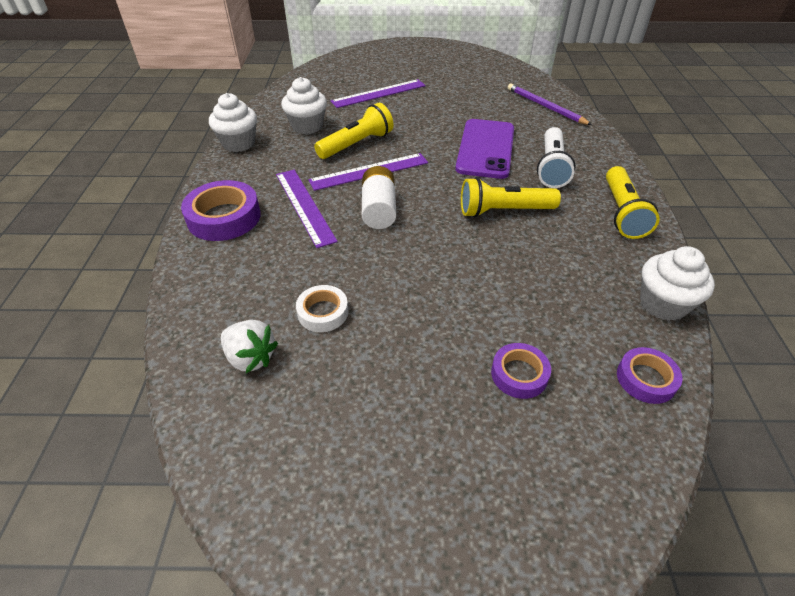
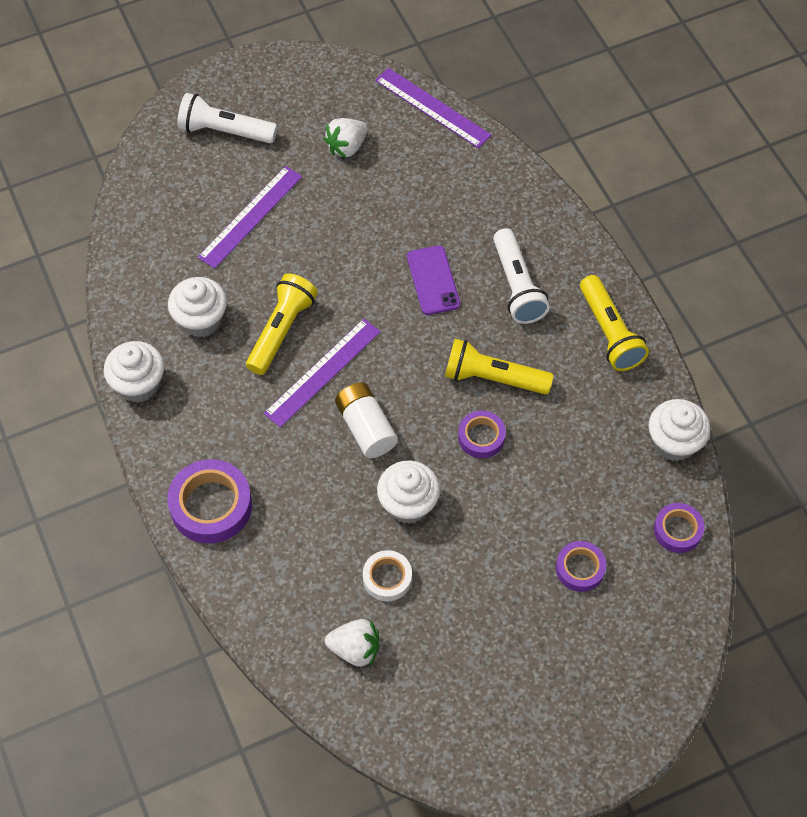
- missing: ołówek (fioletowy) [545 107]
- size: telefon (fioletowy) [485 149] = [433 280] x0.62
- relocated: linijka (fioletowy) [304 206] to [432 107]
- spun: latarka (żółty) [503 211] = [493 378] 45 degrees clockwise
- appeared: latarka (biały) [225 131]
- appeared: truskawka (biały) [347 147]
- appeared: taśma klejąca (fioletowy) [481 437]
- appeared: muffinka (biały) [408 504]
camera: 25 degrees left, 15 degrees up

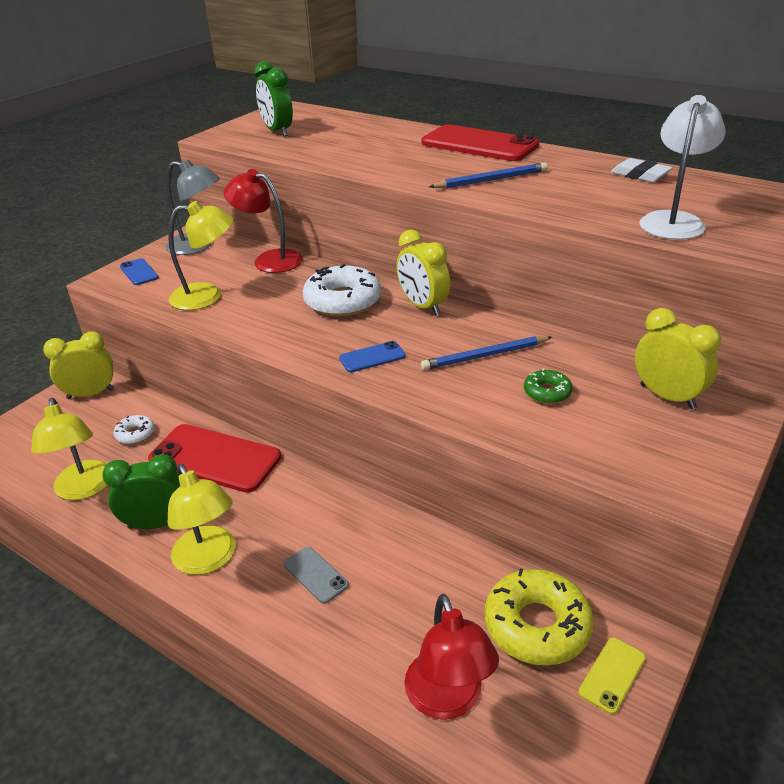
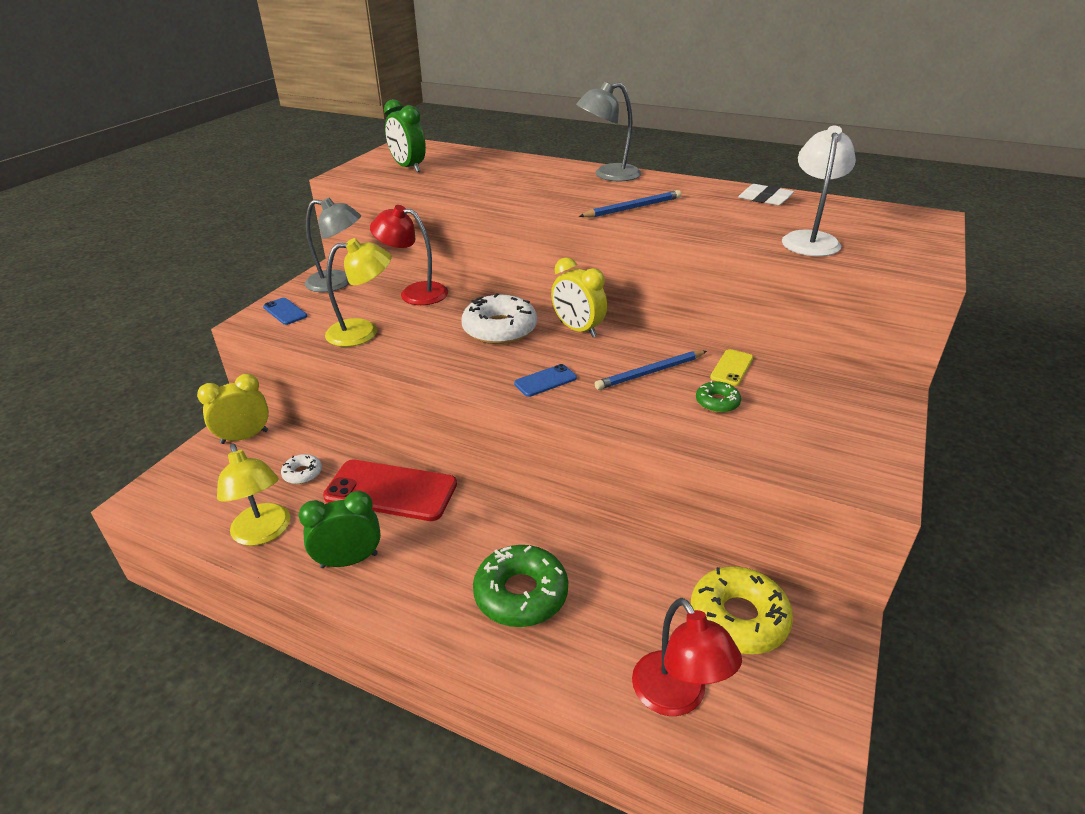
- exchanged: telefon (czerwony) [479 144] to lampka (szary) [608 175]
- missing: budzik (żółty) [667 396]
- missing: lampka (żółty) [209 560]
- exchanged: telefon (szary) [315 575] to donut (zielony) [521 594]
- relocated: telefon (żółty) [612 675] to [731 368]
camera: 10 degrees left, 0 degrees up

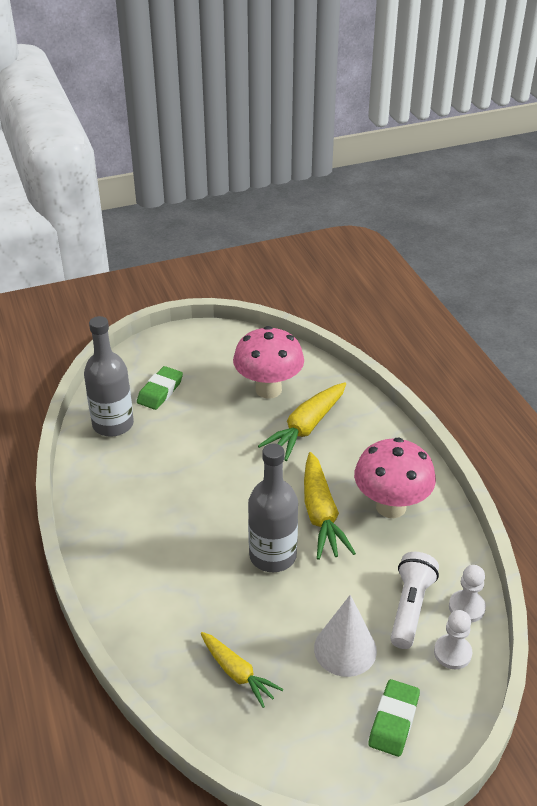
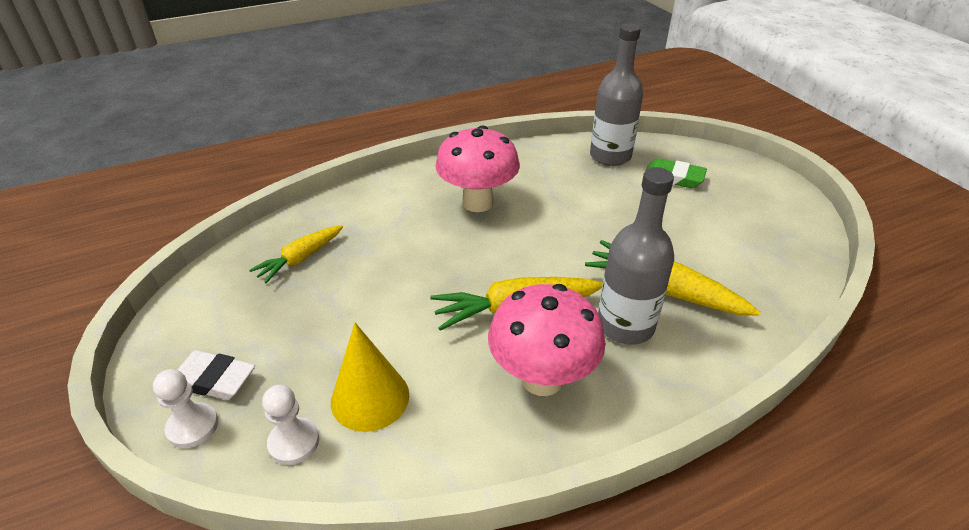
- relocated: grzyb (różowy) [268 389] to [477 203]
- relocated: butelka (szary) [272 556] to [625 325]
- exchanged: latarka (biały) [410 607] to stożek (żółty) [370 398]
- relocated: pionek (biały) [466 607] to [193 426]
- missing: stożek (biały) [345 649]
- colour: gumka do mazania (zielony) [393 721] to gumka do mazania (biały) [213 379]
camera: 85 degrees right, 0 degrees up

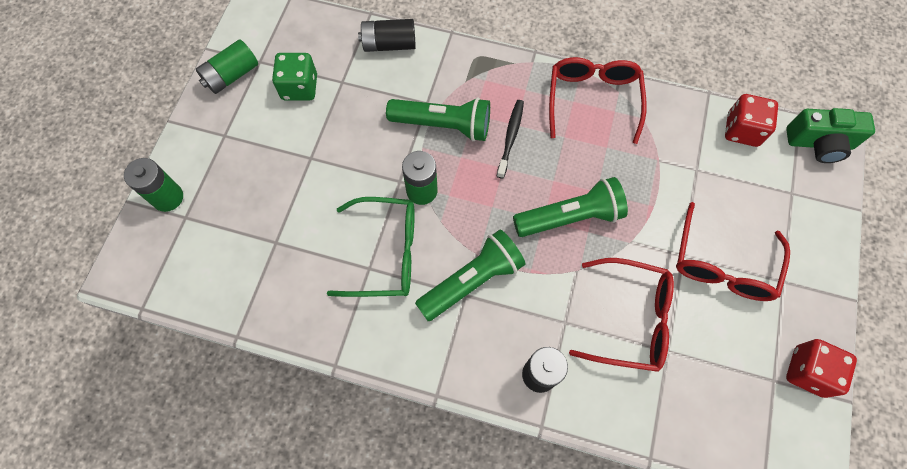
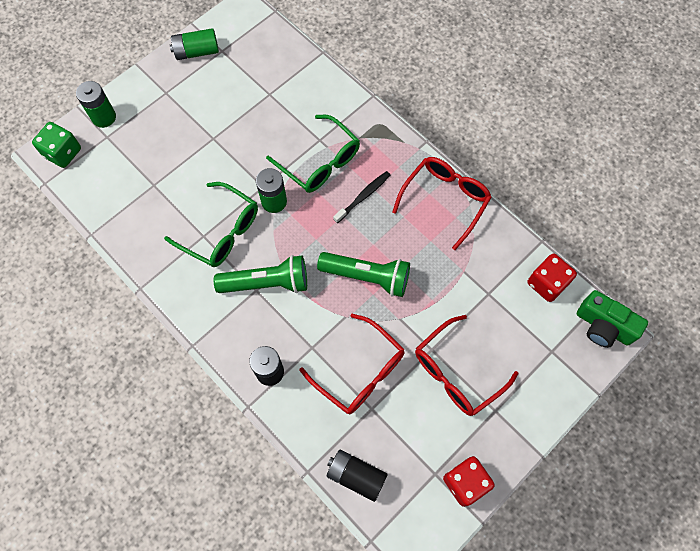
- relocated: bateria (czarny) [389 44] to [356 476]
- relocated: kostka do gry (zielony) [299 87] to [63 153]
- exchanged: latarka (zielony) [443 125] to okulary (zielony) [320 162]
camera: 30 degrees right, 0 degrees up

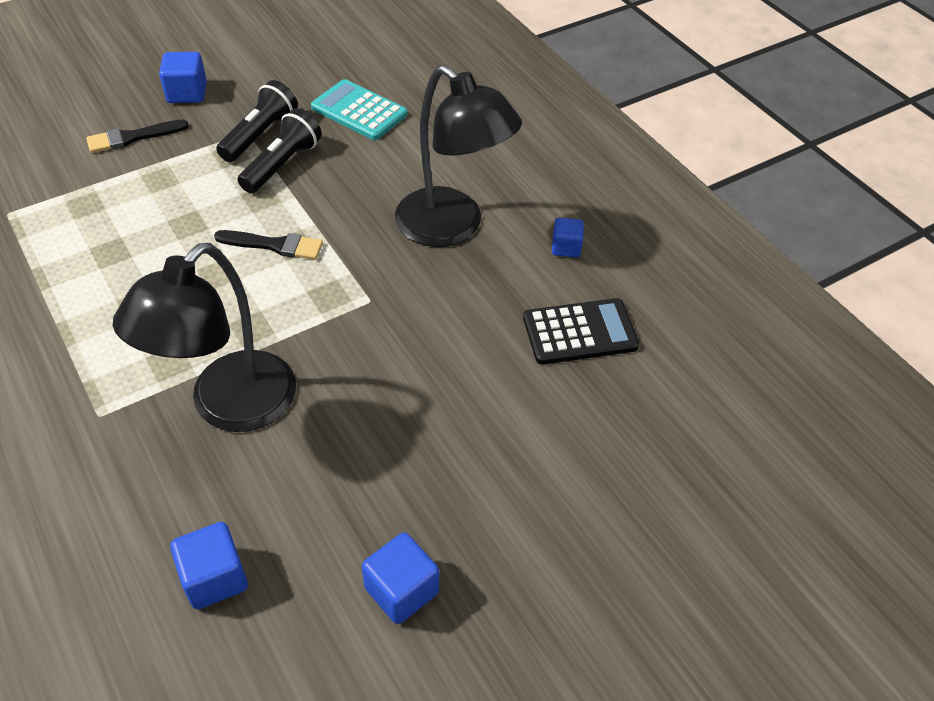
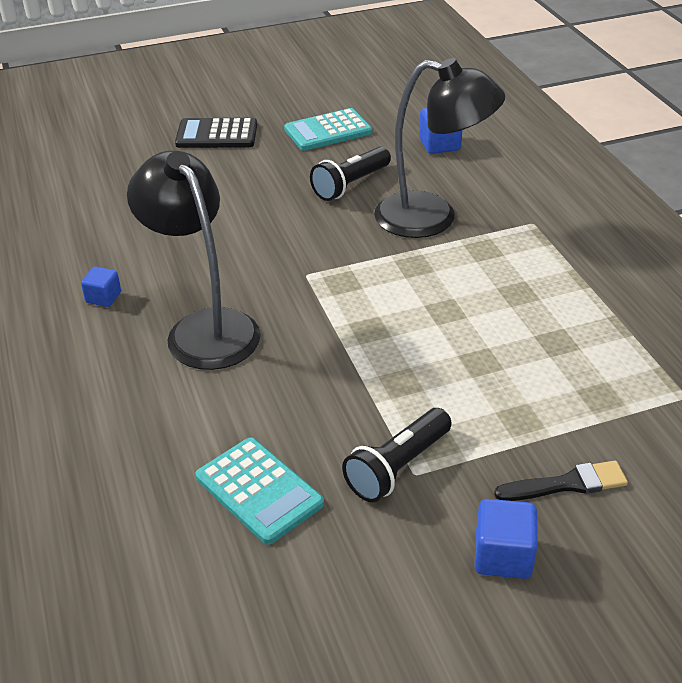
- relocated: latarka (czarny) [282 164] to [350 185]
- missing: pędzel (czarny) [274 245]
- spun: lampka (czarny) [229 407] = [432 218] 60 degrees clockwise
- relocated: kalkulator (czarny) [579 332] to [217 135]
- exchanged: sześcian (niebieski) [401 590] to kalkulator (turkusowy) [328 131]
camera: 165 degrees left, 10 degrees down

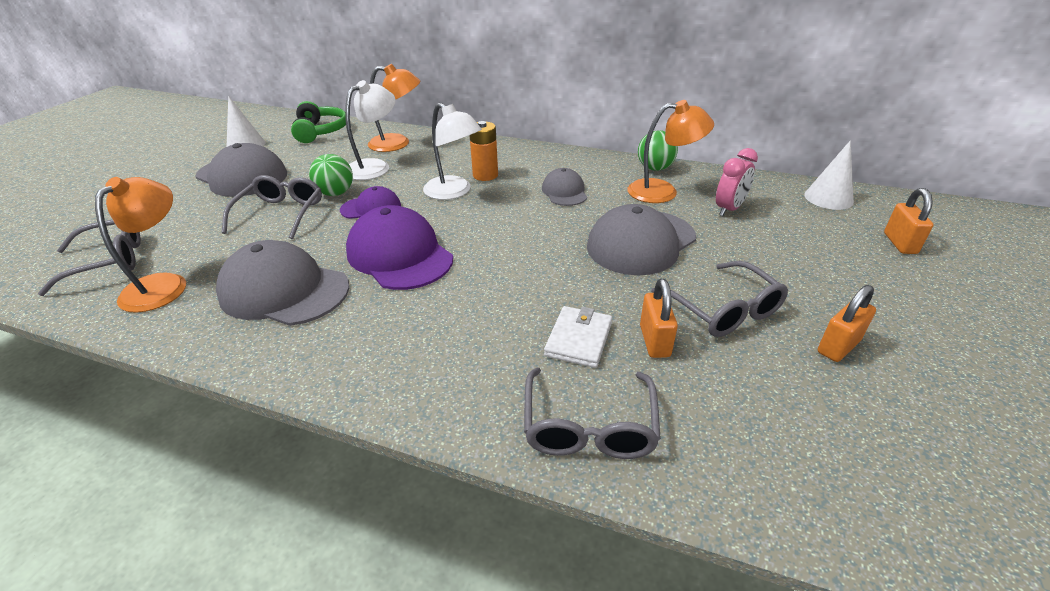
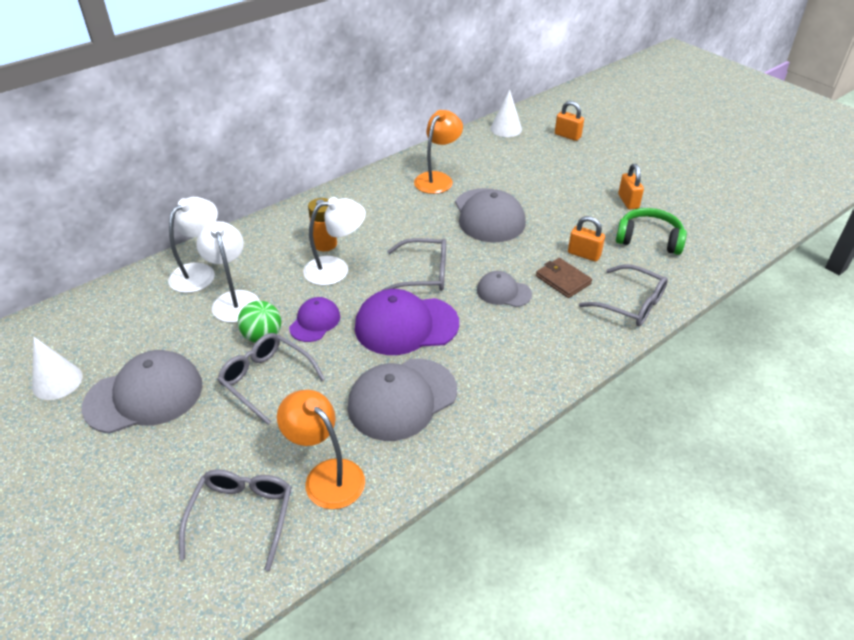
- colour: lampka (pomarańczowy) [398 143] to lampka (biały) [199 272]
- relocated: słuchawki (zielony) [320 131] to [649 239]
- missing: piłka (zielony) [655 168]
- missing: budzik (różowy) [729 209]
- relocated: czapka (szary) [564 191] to [503 292]
- relocated: okulary (szary) [724 310] to [424 274]
- colour: portfel (biały) [578 339] to portfel (brązowy) [563 280]
camera: 60 degrees left, 5 degrees up

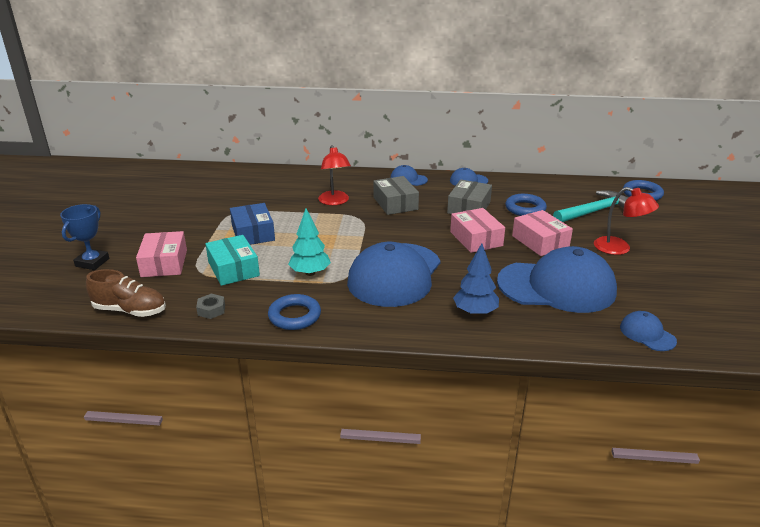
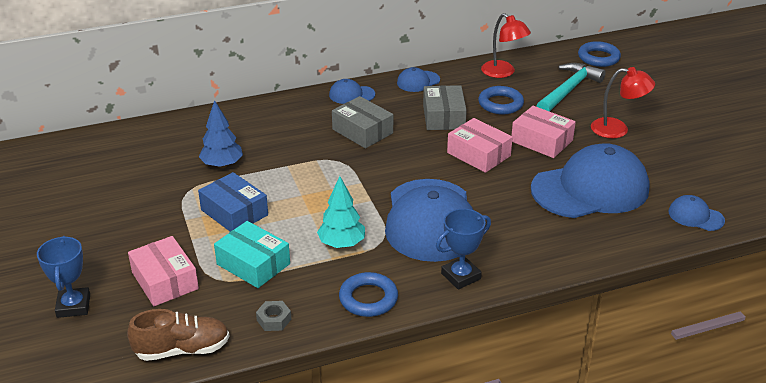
- relocated: lampka (czerwony) [335 201] to [503 73]
- relocated: drzewko (niebieski) [475 312] to [222 165]
- appeared: puchar (niebieski) [461 276]
camera: 25 degrees left, 5 degrees up

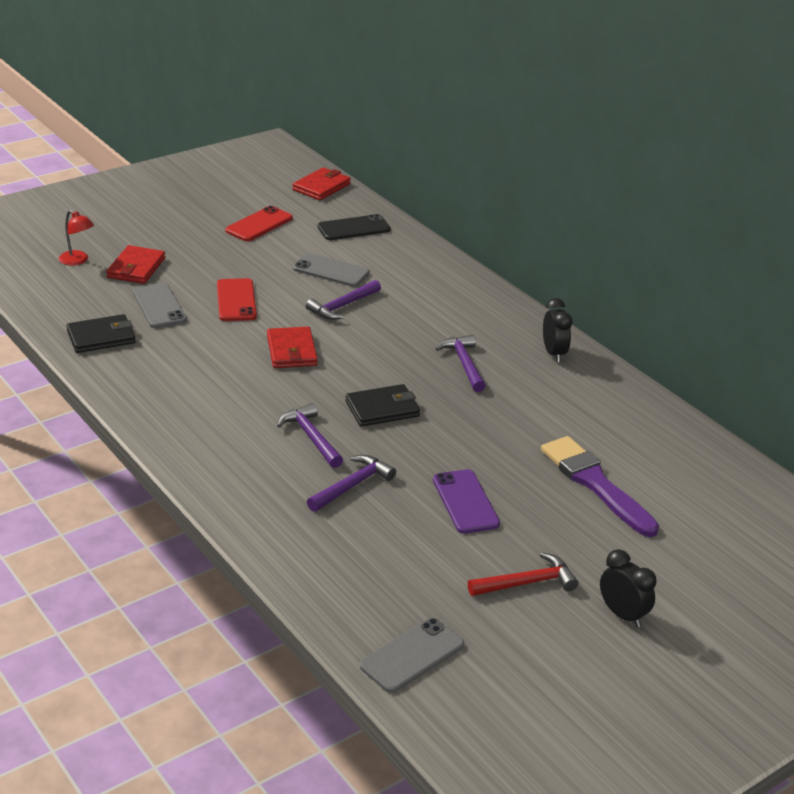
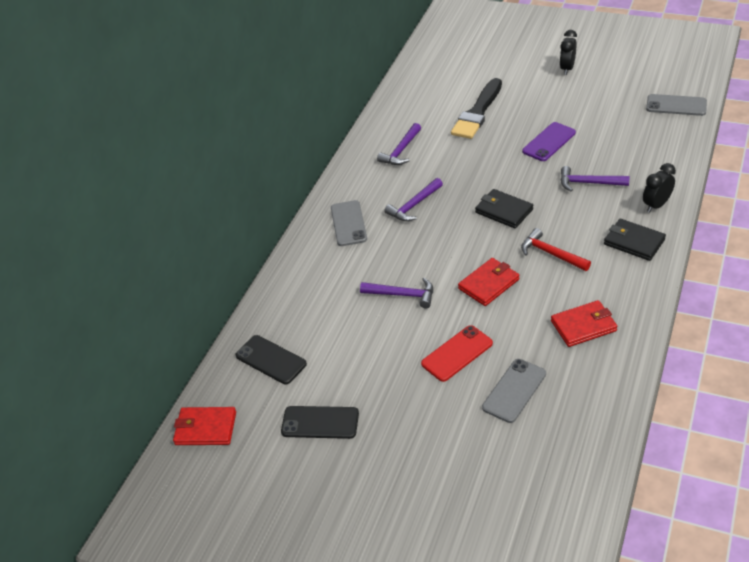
- colour: telefon (czerwony) [259 224] to telefon (czarny) [320 422]
- missing: lampka (czerwony) [77 261]
- relocated: portfel (czerwony) [136 268] to [583 326]
- relocated: telefon (szary) [331 271] to [348 223]
- relocated: budzik (czarny) [554 353] to [656 205]
- relocated: portfel (czarny) [101 337] to [634 242]
- relocated: młotek (fioletowy) [311 437] to [401 150]
- colour: pędzel (fioletowy) [595 484] to pędzel (czarny) [477 112]
- relocated: młotek (czerwony) [526 583] to [551 254]
camera: 115 degrees left, 10 degrees up

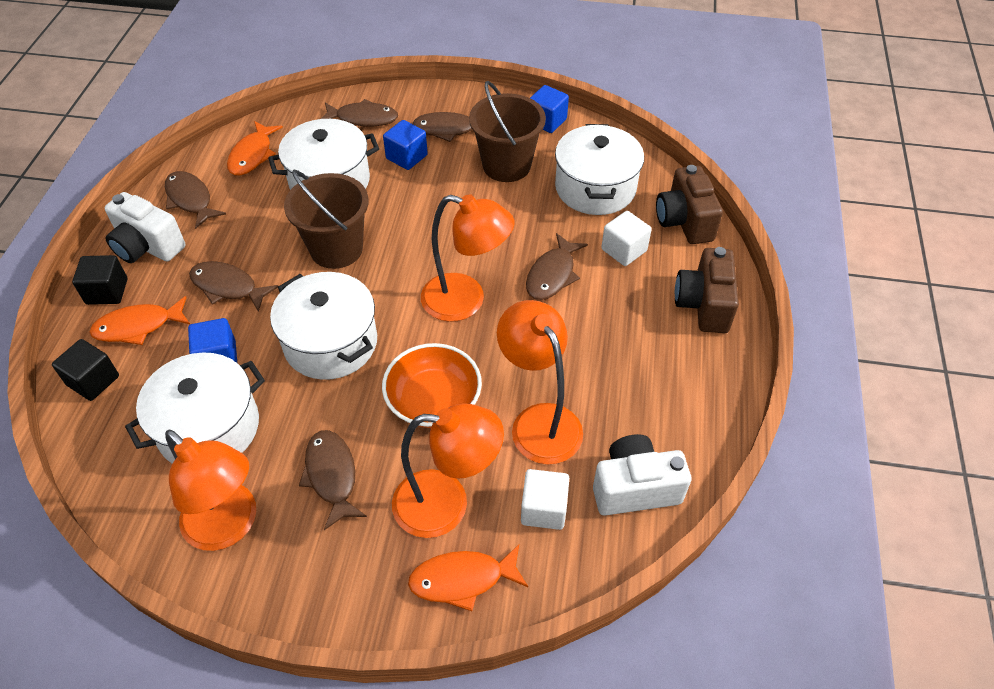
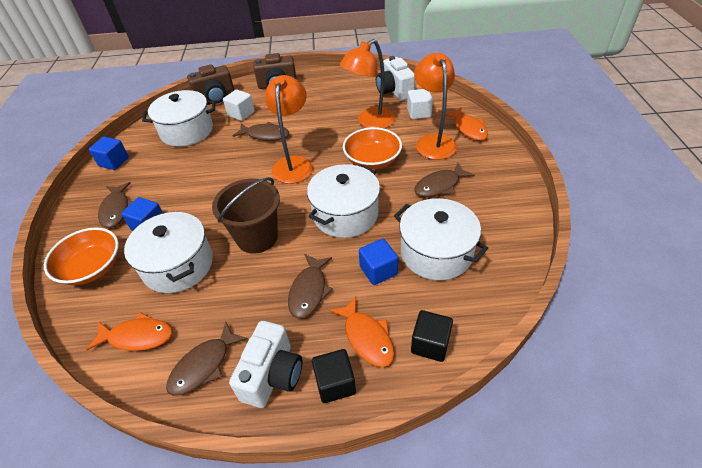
- missing: wiadro (brązowy) [506 165]
- exchanged: ryba (brązowy) [363 118] to miska (pomarańczowy) [92 267]
- missing: lampka (pomarańczowy) [229 526]
camera: 100 degrees left, 5 degrees down

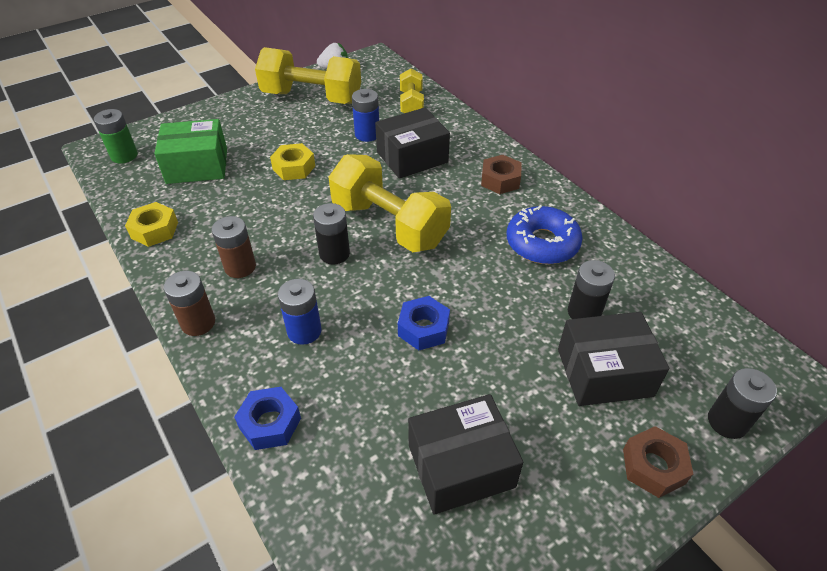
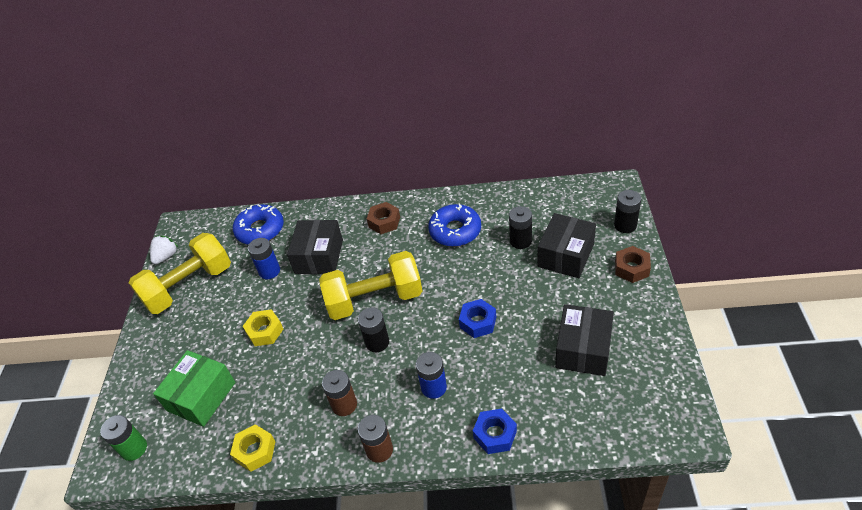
- exchanged: hantel (żółty) [411 104] to donut (niebieski) [260 230]
camera: 50 degrees left, 0 degrees up

